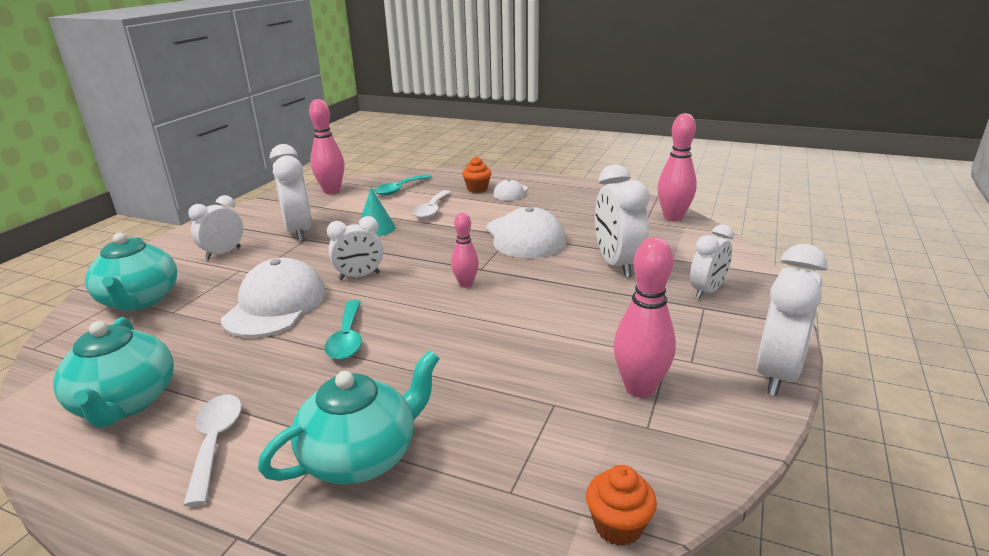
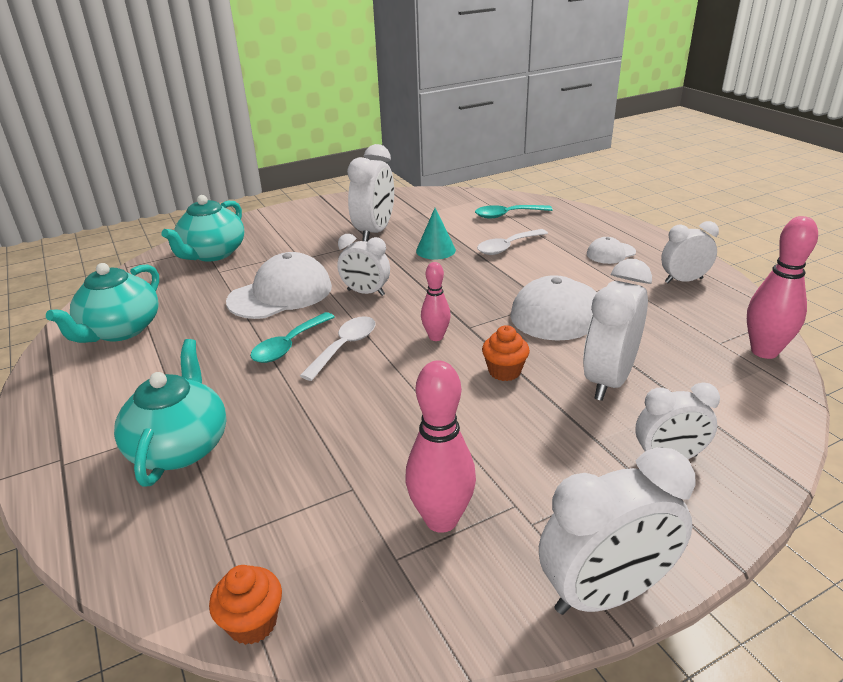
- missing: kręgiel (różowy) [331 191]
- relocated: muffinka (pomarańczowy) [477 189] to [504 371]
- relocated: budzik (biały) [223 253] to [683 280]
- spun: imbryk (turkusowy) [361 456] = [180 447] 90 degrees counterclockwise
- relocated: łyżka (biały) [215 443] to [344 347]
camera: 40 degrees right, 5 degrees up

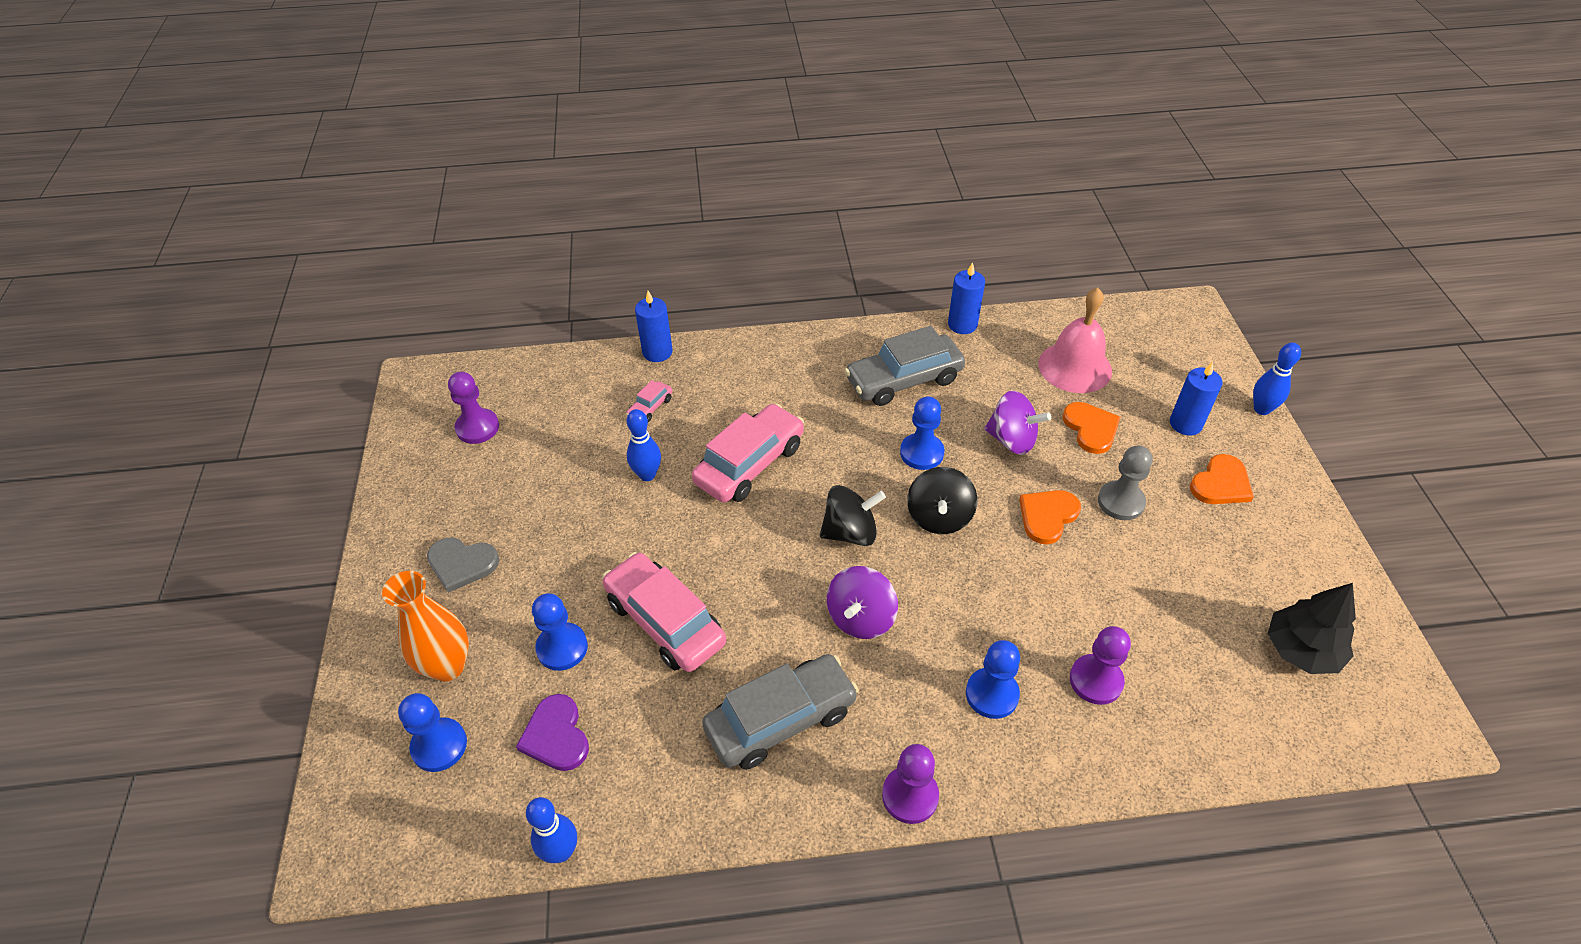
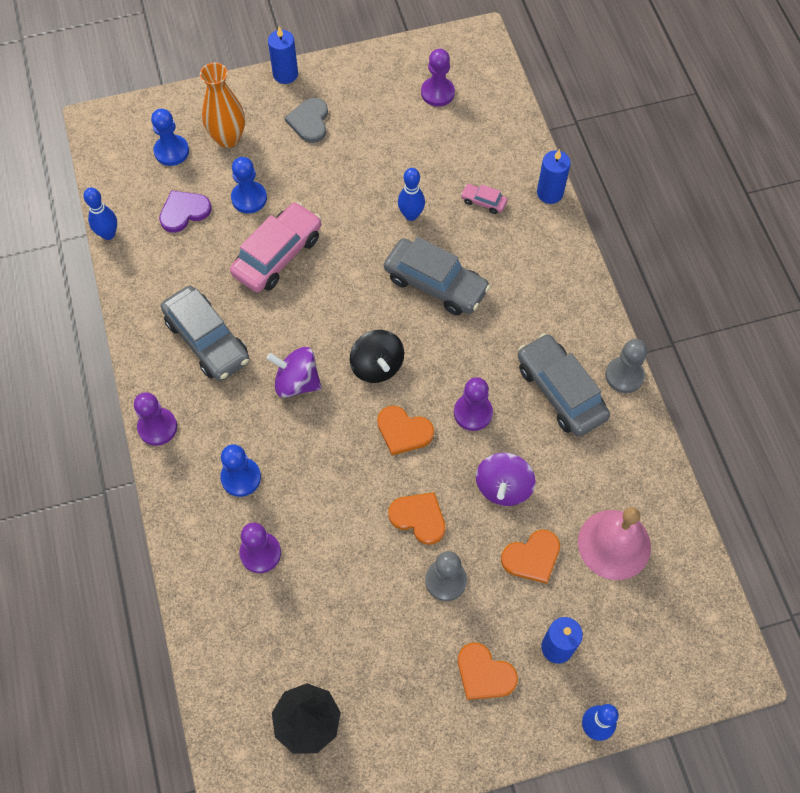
- relocated: świeca (niebieski) [962 324] to [285 74]
- colour: pionek (niebieski) [921 453] to pionek (fioletowy) [473 413]
- colour: samochód (różowy) [750 464] to samochód (szary) [435 284]
- exchanged: bączek (czarny) [939 517] to serce (pomarańczowy) [403 431]
- appeared: pionek (szary) [624 375]
camera: 80 degrees right, 15 degrees up

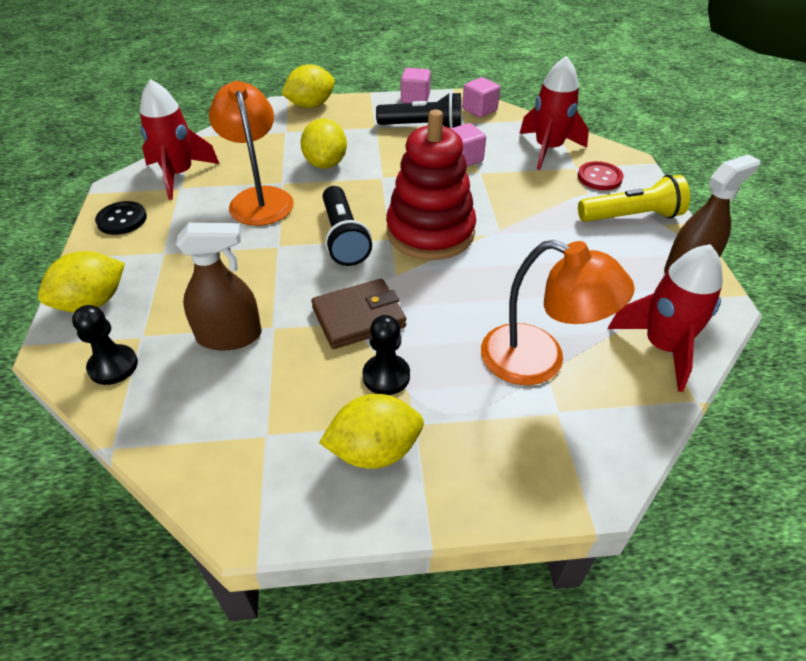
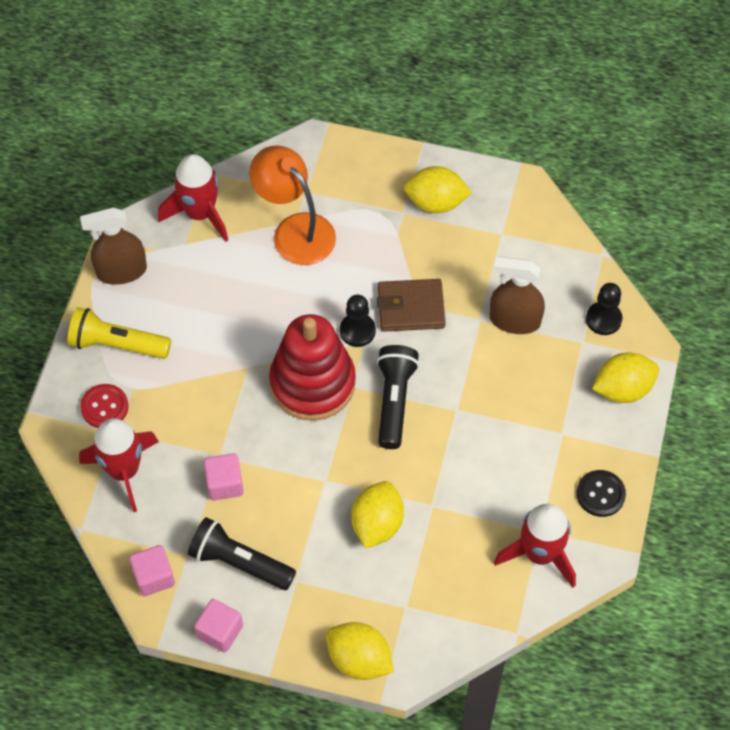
- spun: cytryna (żółty) [311 105] = [359 659] 45 degrees clockwise
- missing: lampka (pomarańczowy) [259 198]
- relocated: pionek (czarny) [386 376] to [357 331]
camera: 160 degrees left, 15 degrees up

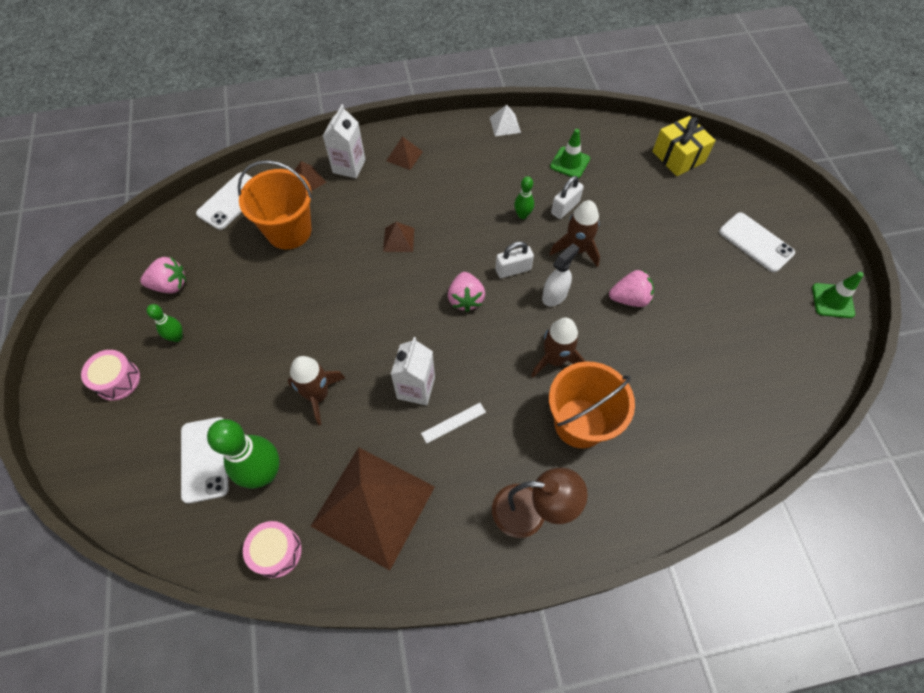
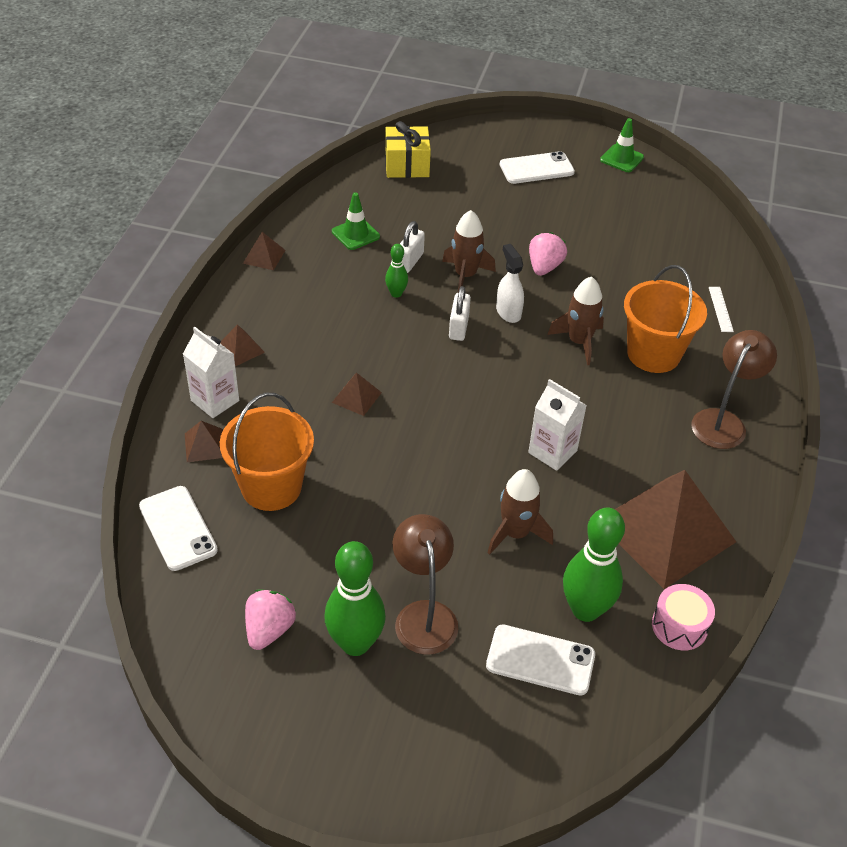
- colour: piramida (biały) [505 125] to piramida (brązowy) [264 256]
- spun: kłódka (biały) [565 207] = [409 261] 45 degrees clockwise
- missing: truskawka (różowy) [465 299]
- size: kręgiel (zielony) [177 337] = [355 643] x1.99
- missing: bęben (różowy) [117 380]
- relocated: linijka (biały) [453 422] to [720 309]
- appeared: lampka (brązowy) [423 615]
camera: 65 degrees left, 15 degrees down

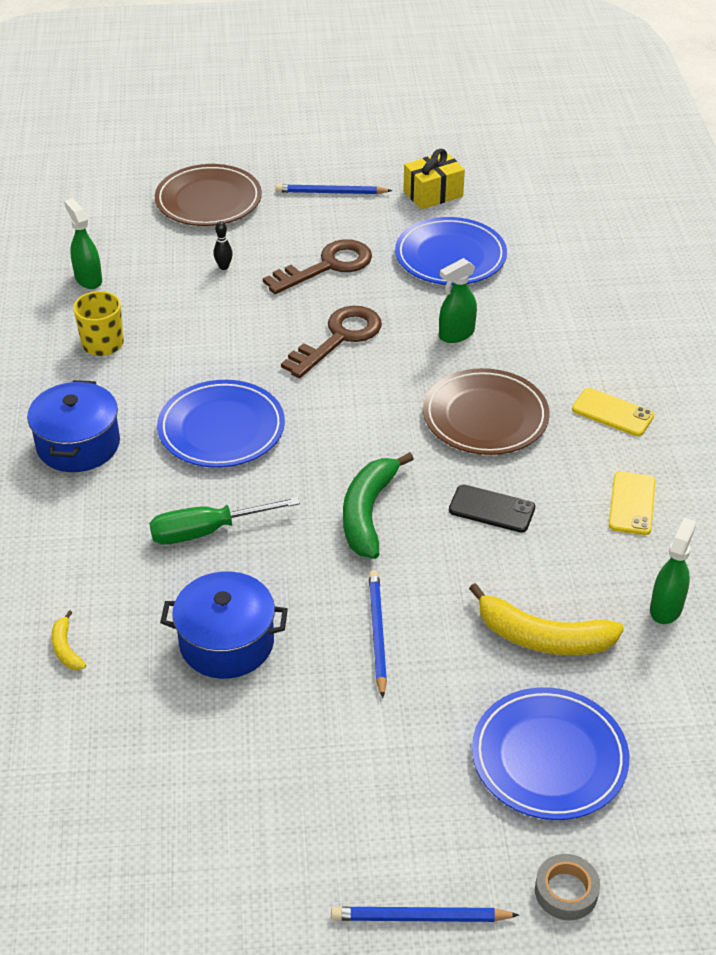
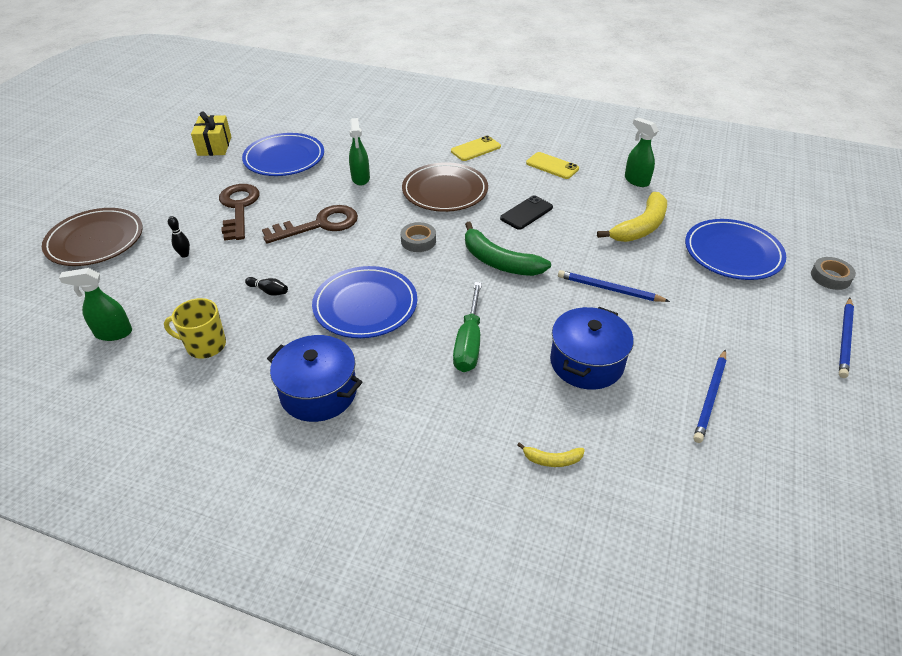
- relocated: ołówek (niebieski) [331 193] to [710 397]
- spun: klucz (brązowy) [338 338] = [319 225] 90 degrees clockwise
- appeared: taśma klejąca (szary) [418 241]
- appeared: kręgiel (czarny) [269 291]
camera: 65 degrees left, 0 degrees up

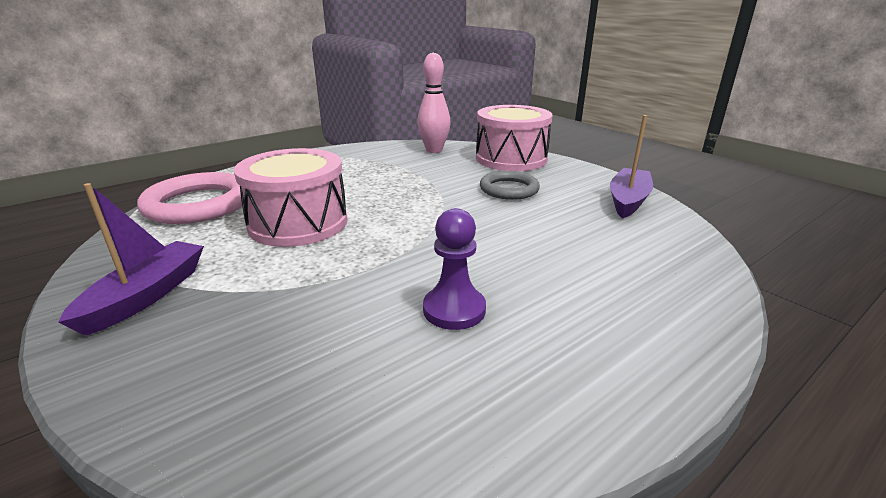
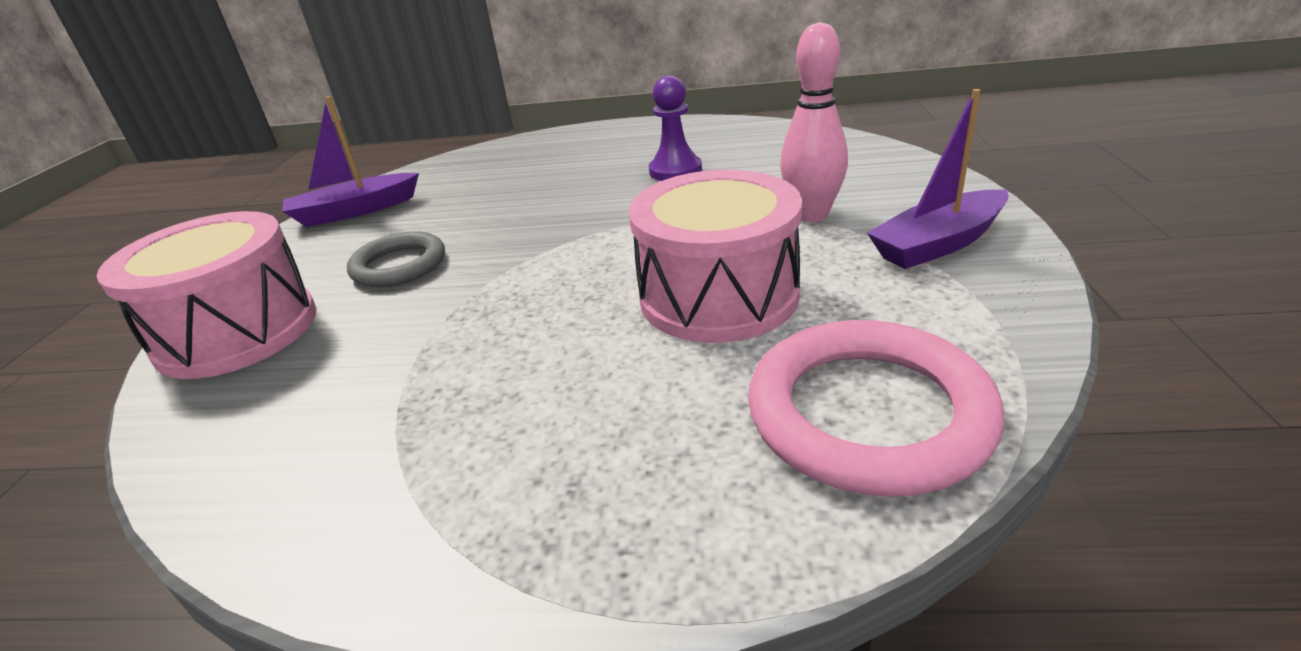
- relocated: kręgiel (różowy) [434 150] to [811 215]
camera: 135 degrees left, 5 degrees up

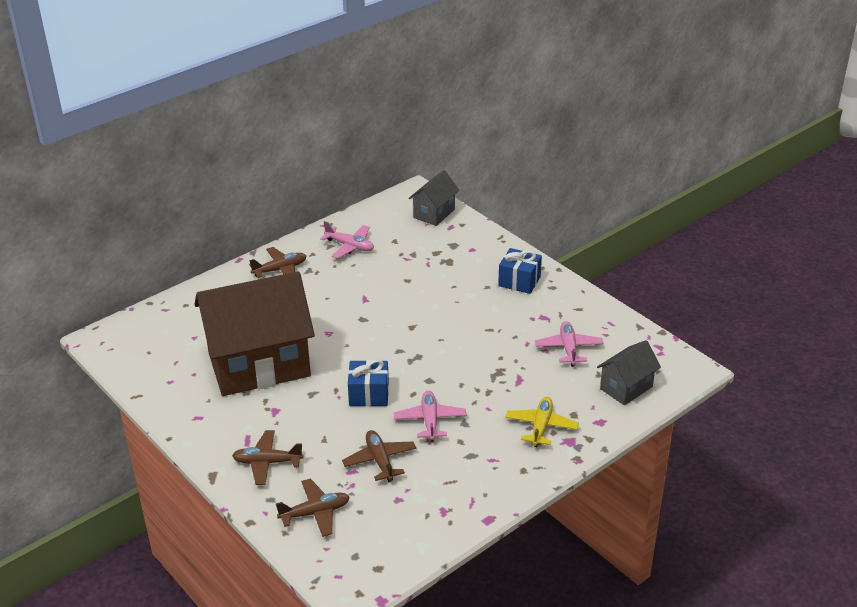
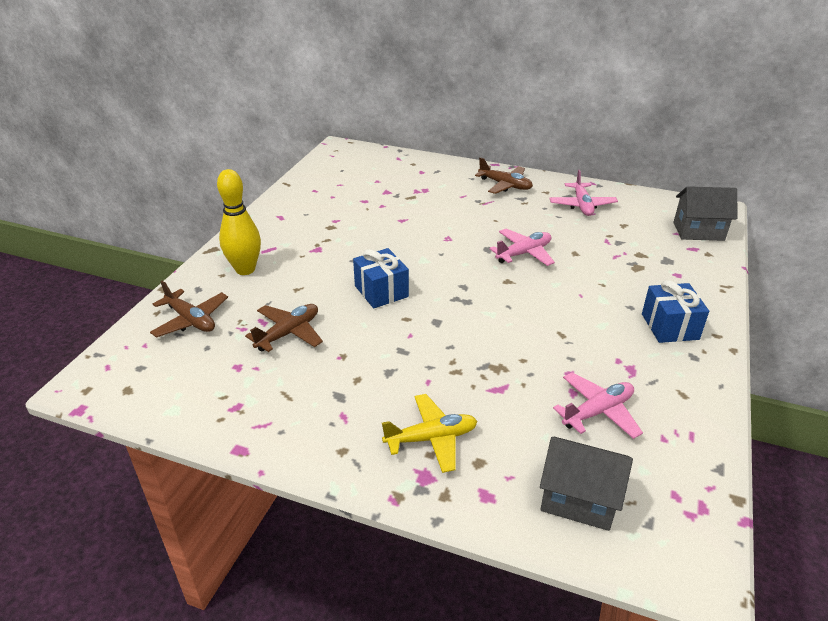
- missing: domek (brązowy) [259 365]
- relocated: samolot (różowy) [430 420] to [523 253]
- exchanged: samolot (brązowy) [267 462] to kręgiel (żółty) [245 269]
camera: 60 degrees right, 0 degrees up

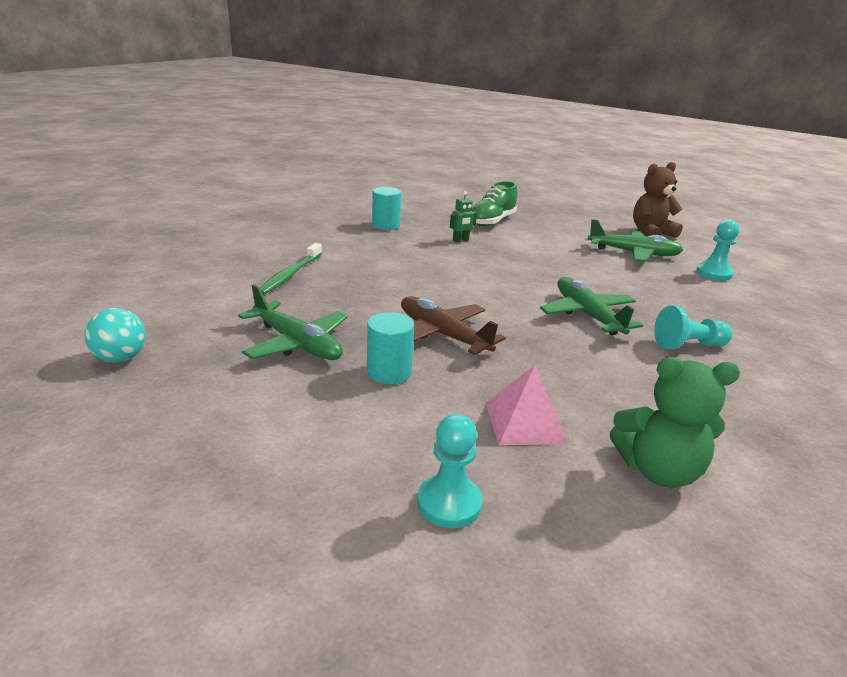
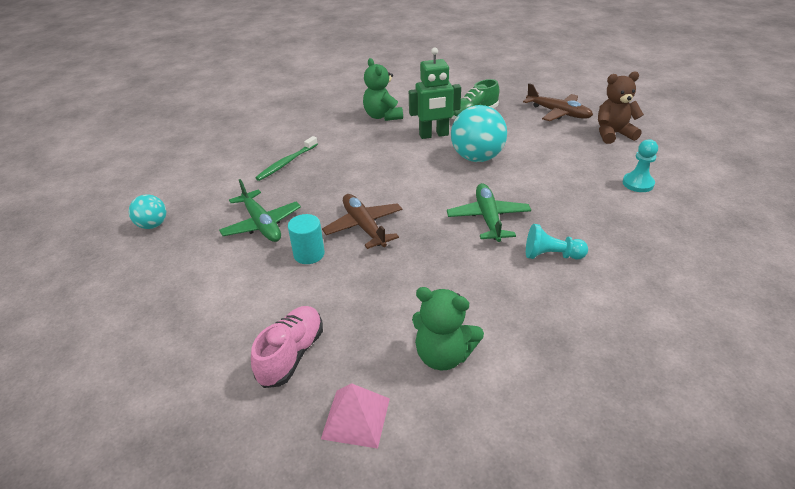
- exchanged: walec (turkusowy) [386 225] to miś (zielony) [382 116]
- size: robot (zielony) [460 240] = [434 135] x2.17
- missing: samolot (zielony) [633 253]
- relocated: piramida (różowy) [524 422] to [356 418]
- exchanged: pionek (turkusowy) [449 503] to but (różowy) [291 355]
- appeared: samolot (brązowy) [558 113]
- appeared: piłka (turkusowy) [477 158]
camera: 20 degrees right, 10 degrees up

